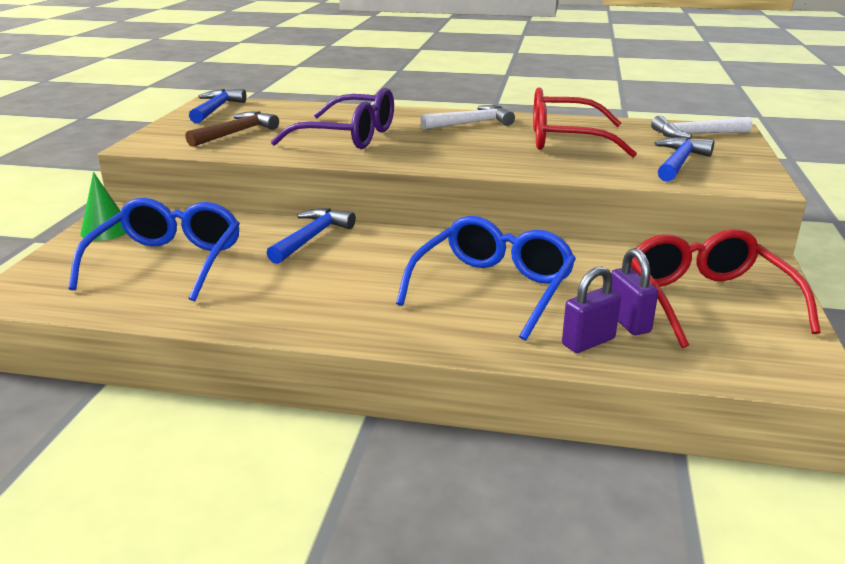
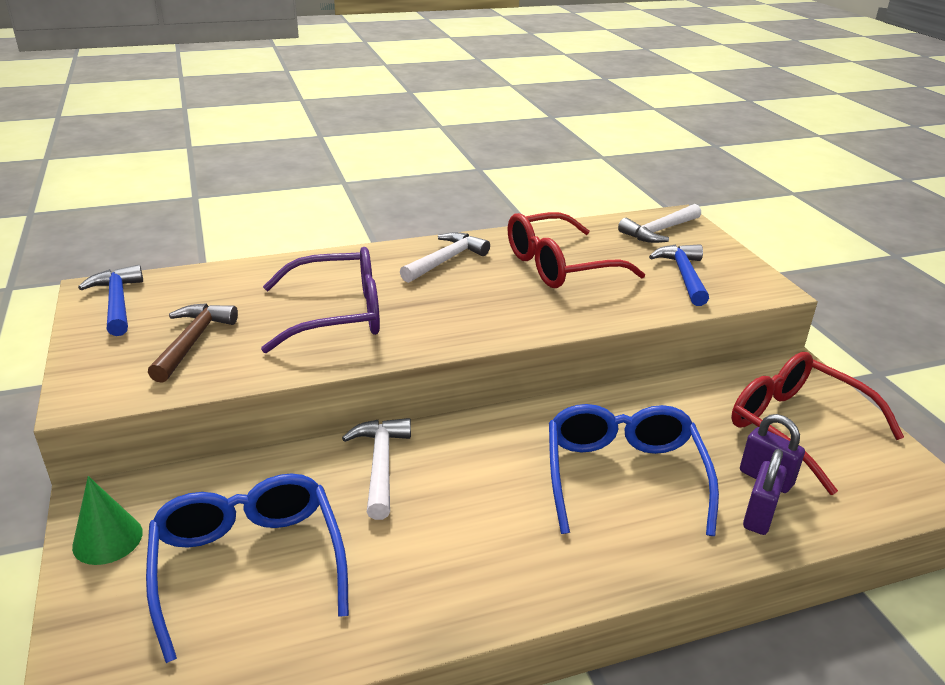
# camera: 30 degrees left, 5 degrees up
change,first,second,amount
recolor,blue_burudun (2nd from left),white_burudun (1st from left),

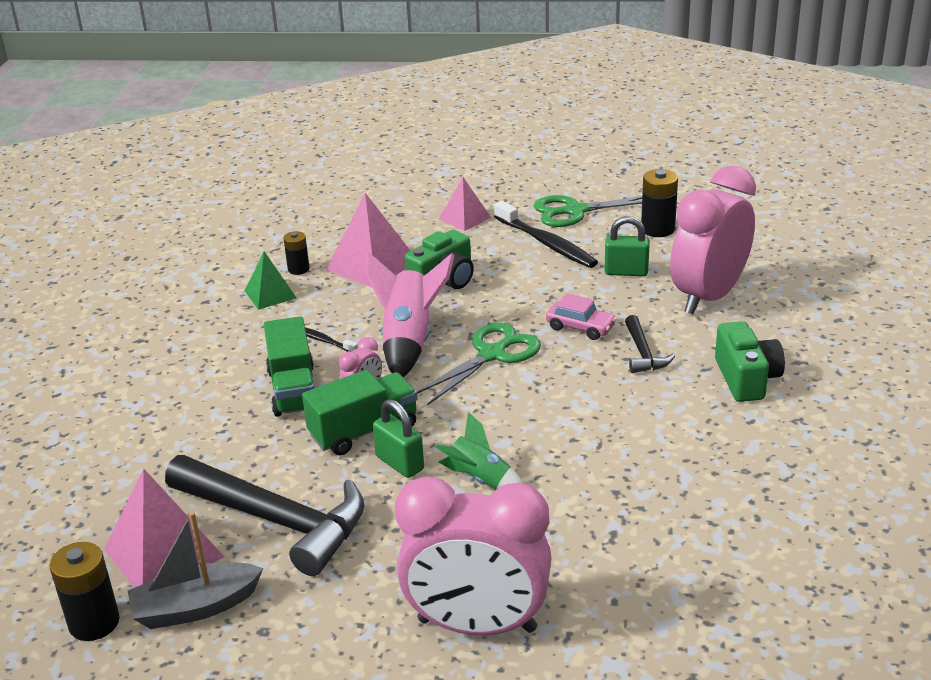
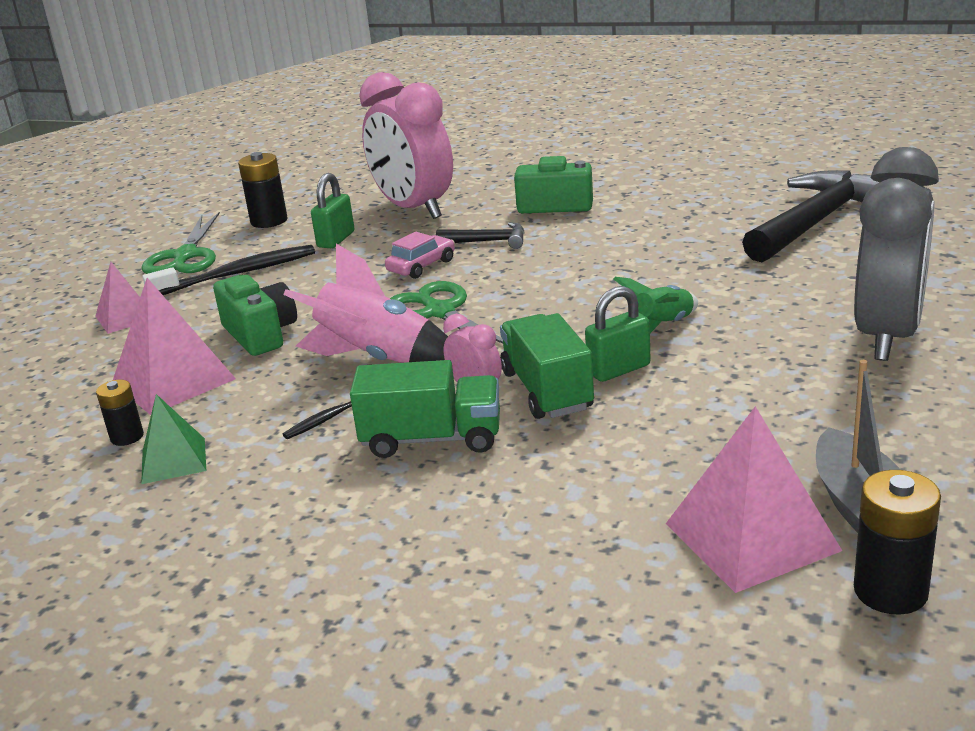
# camera: 75 degrees left, 5 degrees down
change,first,second,amount
move,black_burudun (1st from left in the first image),black_burudun (2nd from left),
recolor,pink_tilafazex (2nd from left),grey_tilafazex,

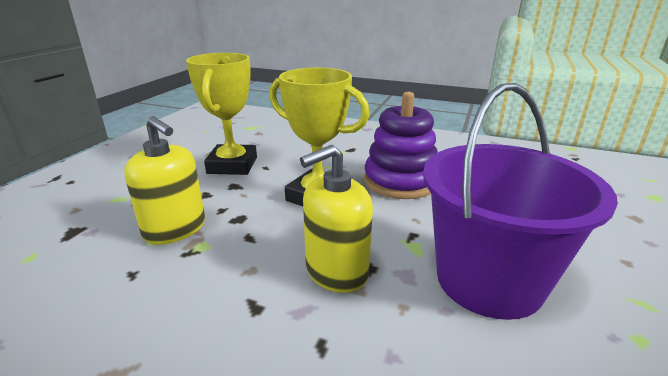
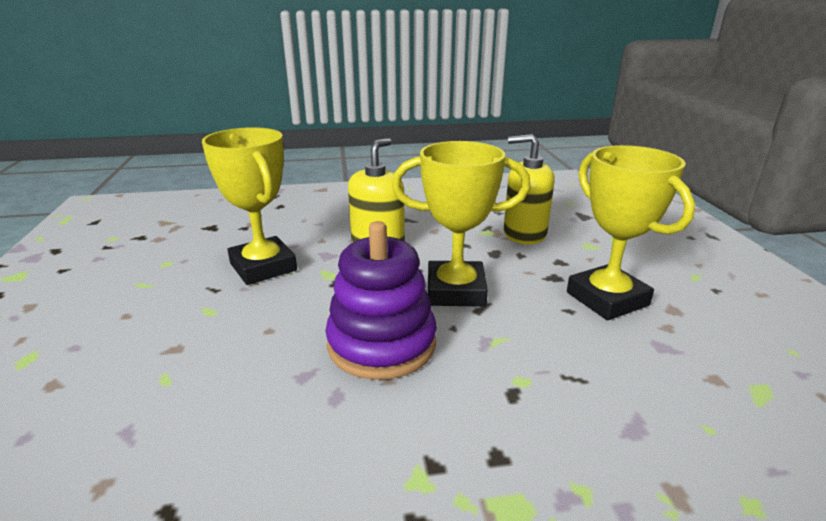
# camera: 150 degrees right, 0 degrees up
change,first,second,amount
replace,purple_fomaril,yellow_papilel (1st from left),

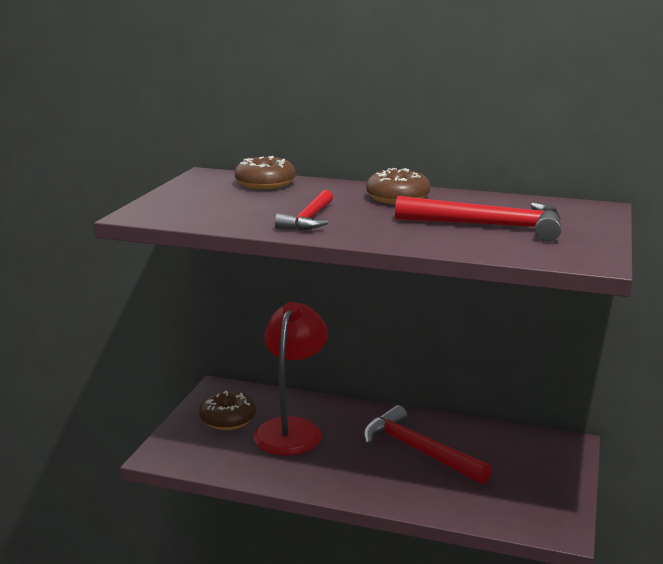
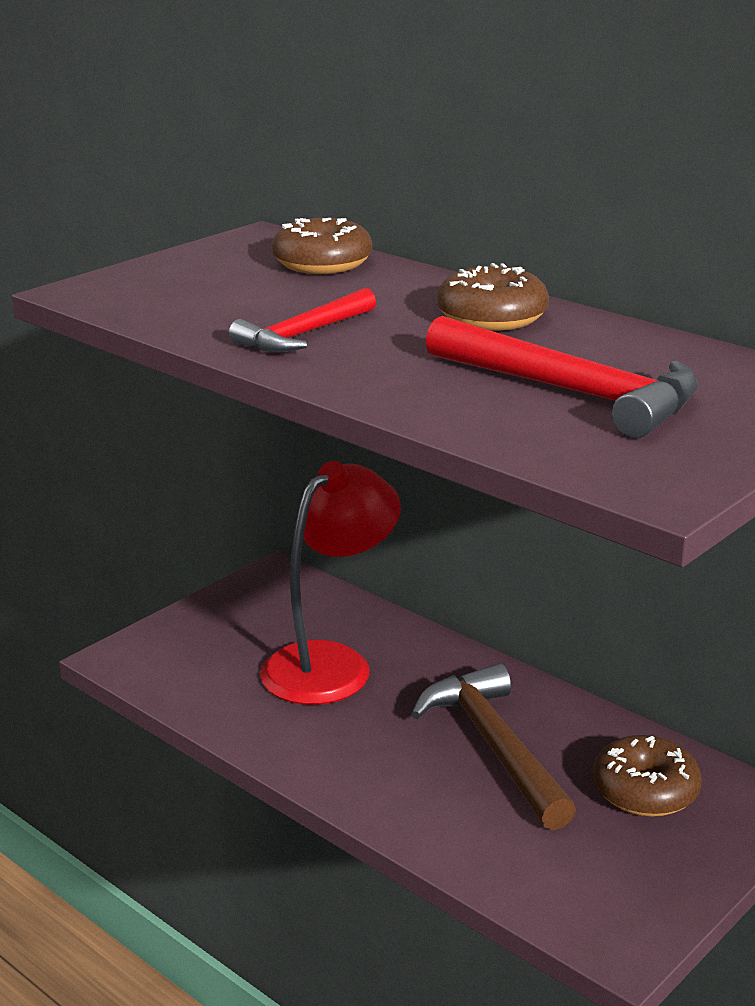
# camera: 25 degrees right, 5 degrees up
change,first,second,amount
recolor,red_burudun (2nd from left),brown_burudun,
move,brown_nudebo (1st from left in the first image),brown_nudebo (3rd from left),

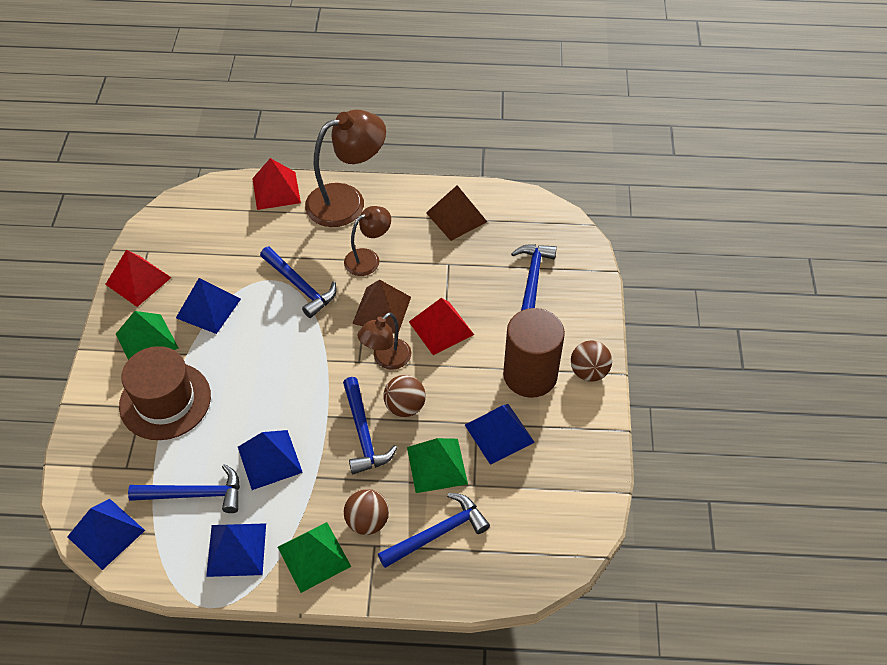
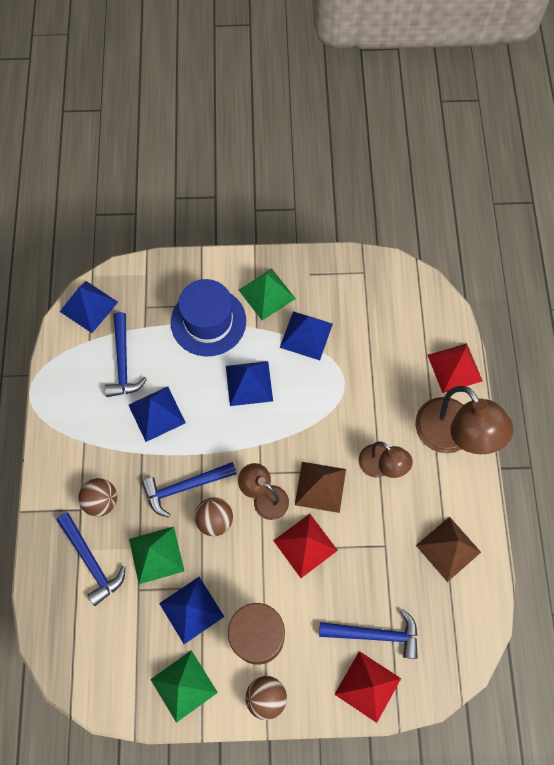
# camera: 85 degrees right, 15 degrees up
change,first,second,amount
move,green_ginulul (2nd from left),,
recolor,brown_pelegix,blue_pelegix,
move,blue_ginulul (3rd from left in the first image),blue_ginulul (4th from left),
move,red_ginulul (1st from left in the first image),red_ginulul (2nd from left),
delete,blue_burudun (2nd from left),,

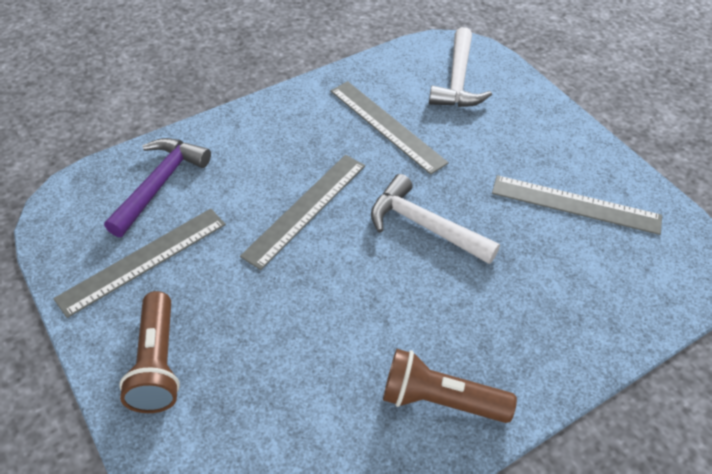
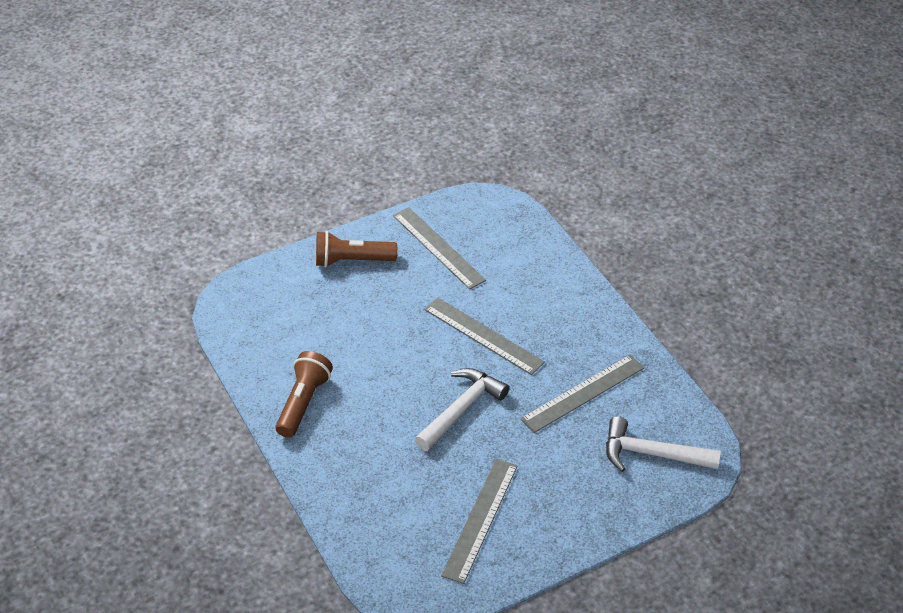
# camera: 95 degrees right, 5 degrees down
change,first,second,amount
delete,purple_burudun,,

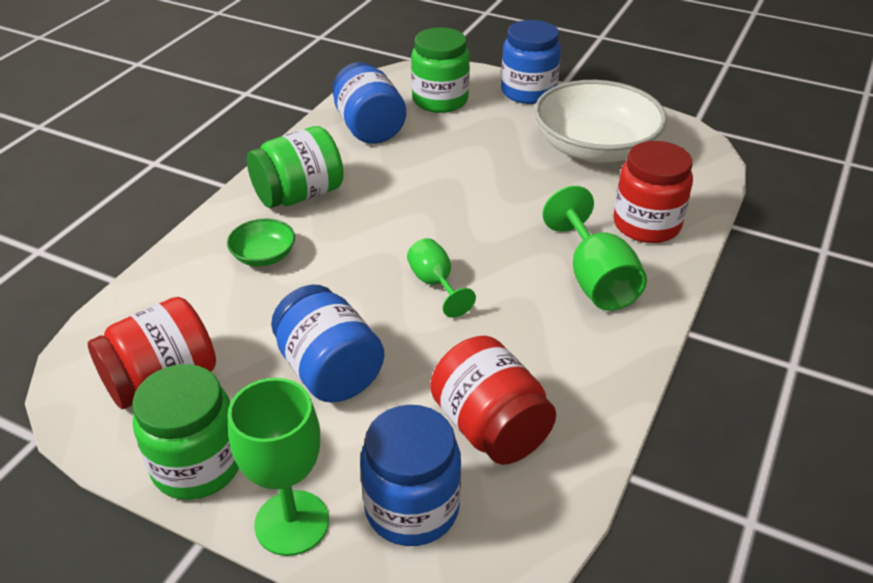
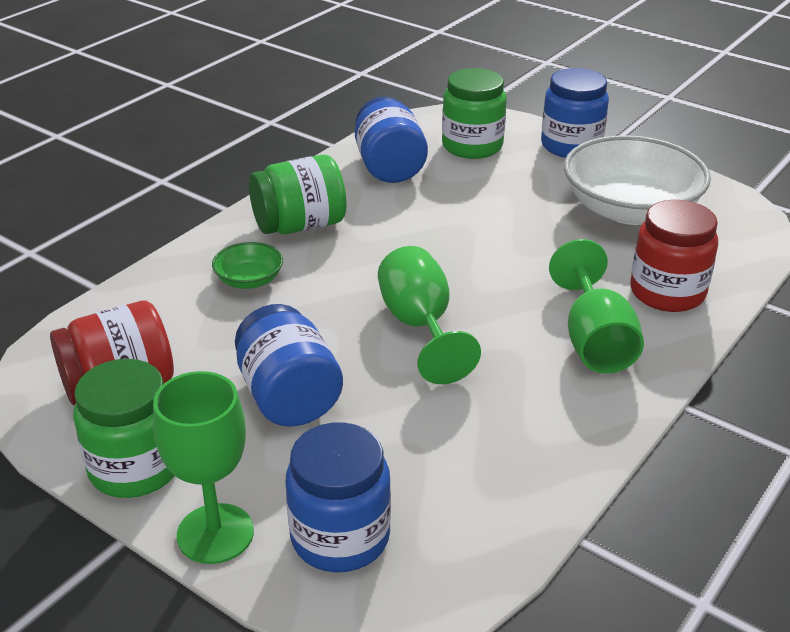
# camera: 10 degrees right, 5 degrees down
change,first,second,amount
resize,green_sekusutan (2nd from left),,x1.62
delete,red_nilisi (2nd from left),,

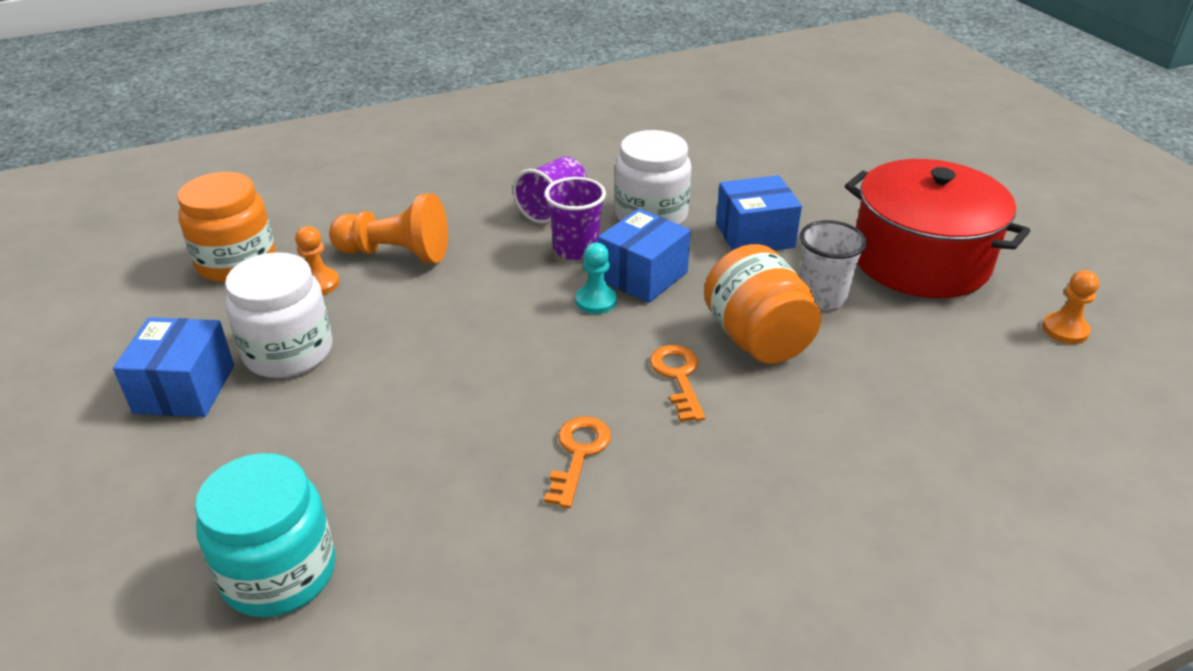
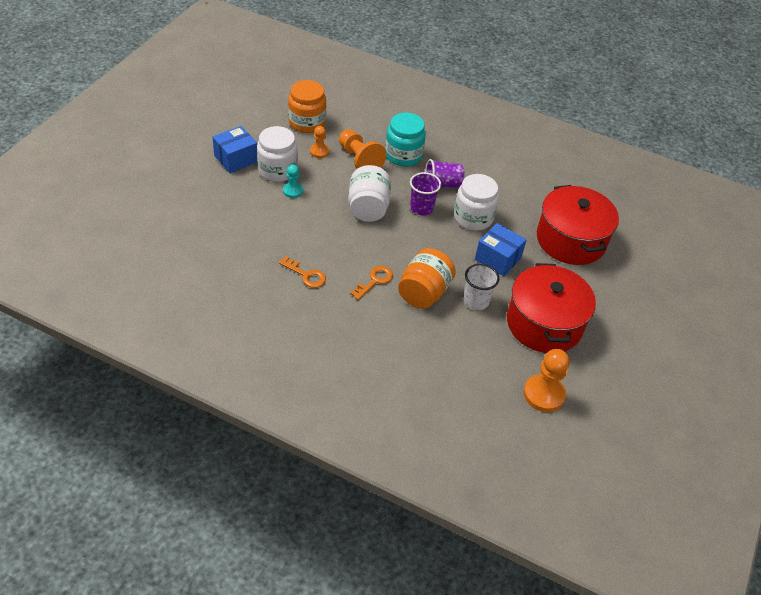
# camera: 45 degrees right, 10 degrees up
change,first,second,amount
rotate,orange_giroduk (1st from left),,60 degrees clockwise
move,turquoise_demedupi,,
insert,,white_nilisi (2nd from left),
move,turquoise_nilisi,,
resize,orange_demedupi (3rd from left),,x1.73
insert,,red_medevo (2nd from left),
delete,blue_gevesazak (2nd from left),,

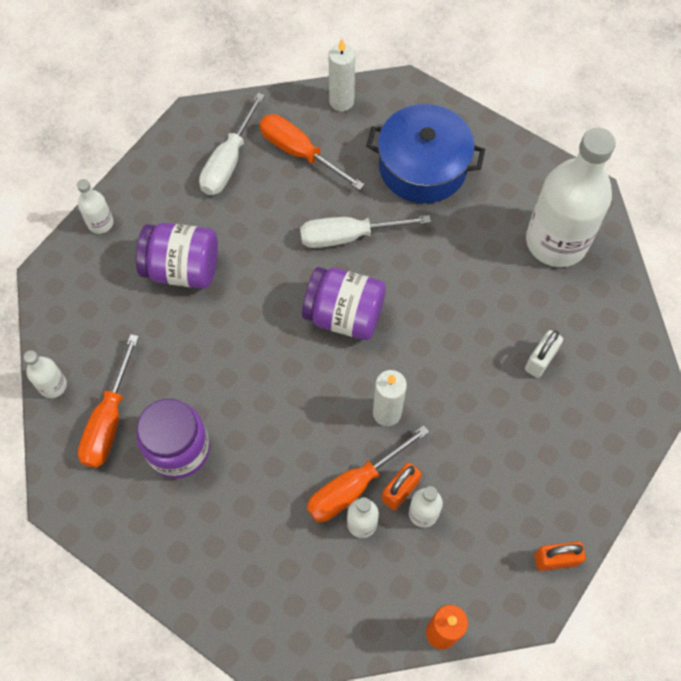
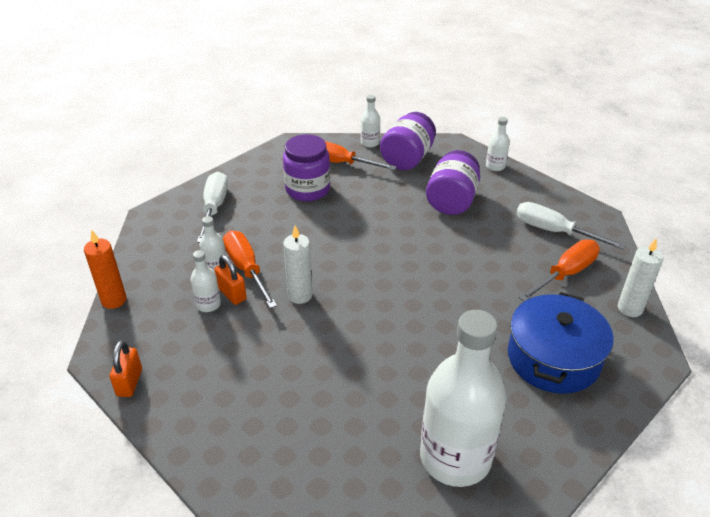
# camera: 100 degrees right, 25 degrees down
change,first,second,amount
move,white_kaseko (2nd from left in the first image),white_kaseko (1st from left),
move,purple_nilisi (3rd from left in the first image),purple_nilisi (2nd from left),
delete,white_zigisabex,,

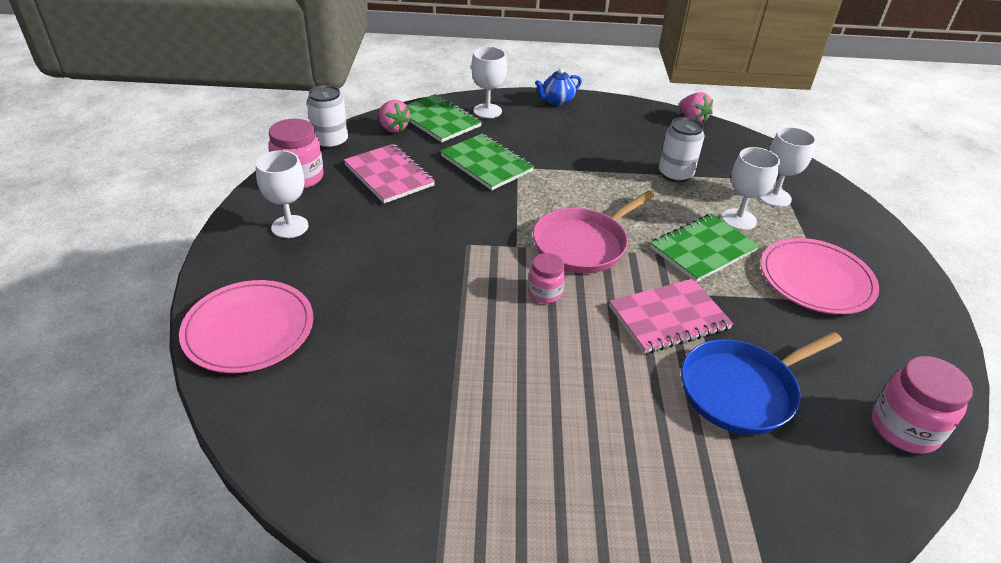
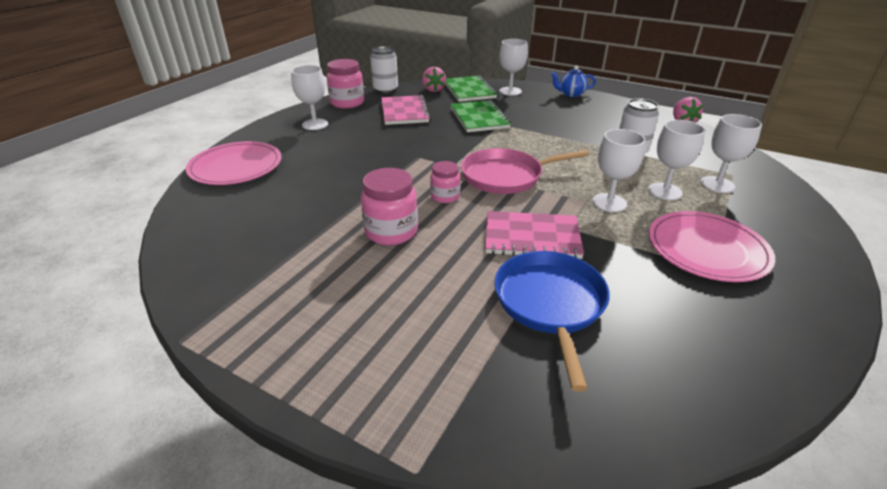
# camera: 30 degrees right, 5 degrees down
change,first,second,amount
move,pink_nilisi (3rd from left in the first image),pink_nilisi (2nd from left),
rotate,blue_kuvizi,,90 degrees clockwise
replace,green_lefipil (3rd from left),white_sekusutan (3rd from left),

